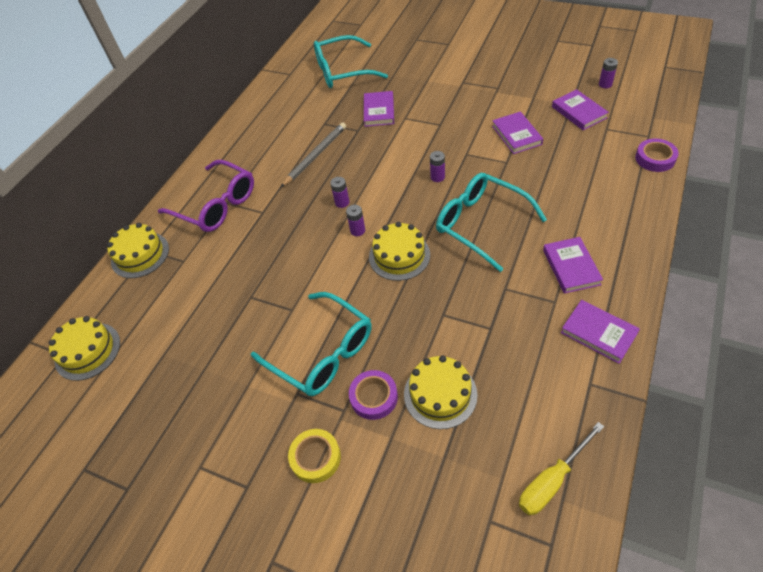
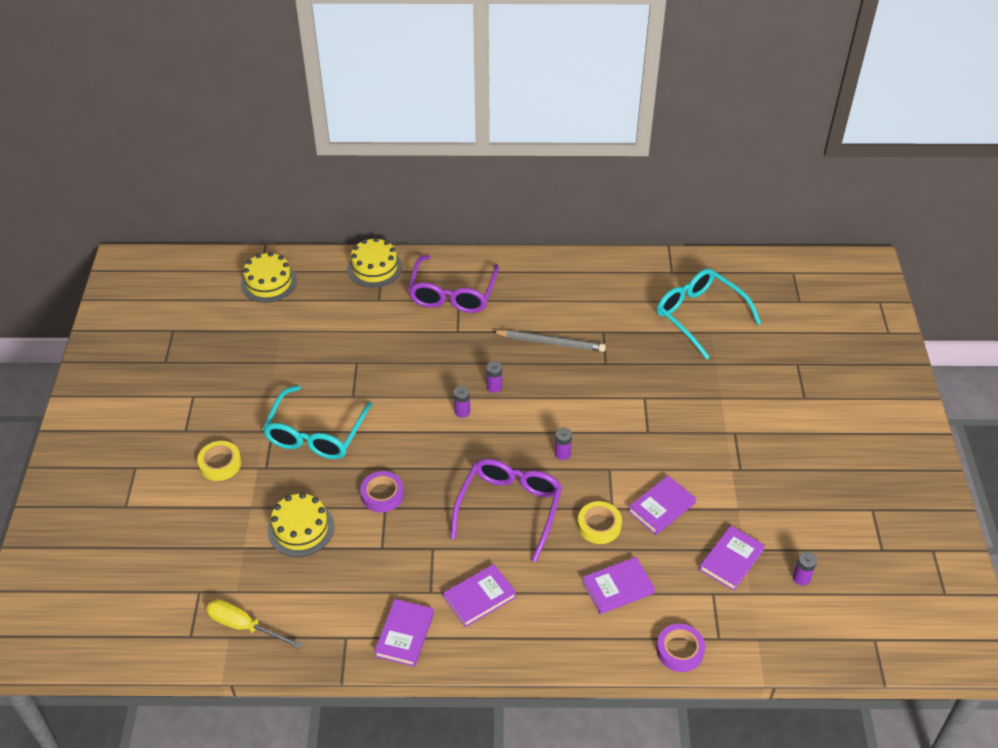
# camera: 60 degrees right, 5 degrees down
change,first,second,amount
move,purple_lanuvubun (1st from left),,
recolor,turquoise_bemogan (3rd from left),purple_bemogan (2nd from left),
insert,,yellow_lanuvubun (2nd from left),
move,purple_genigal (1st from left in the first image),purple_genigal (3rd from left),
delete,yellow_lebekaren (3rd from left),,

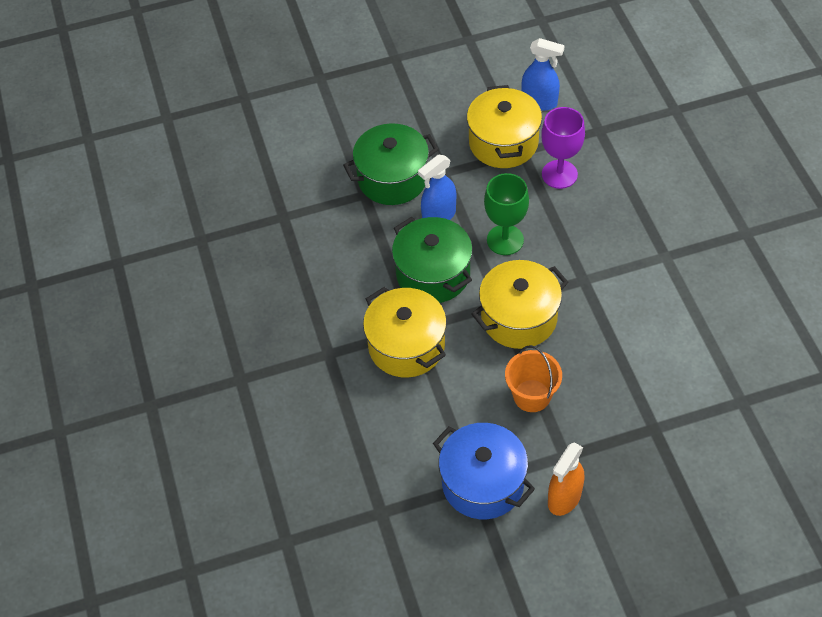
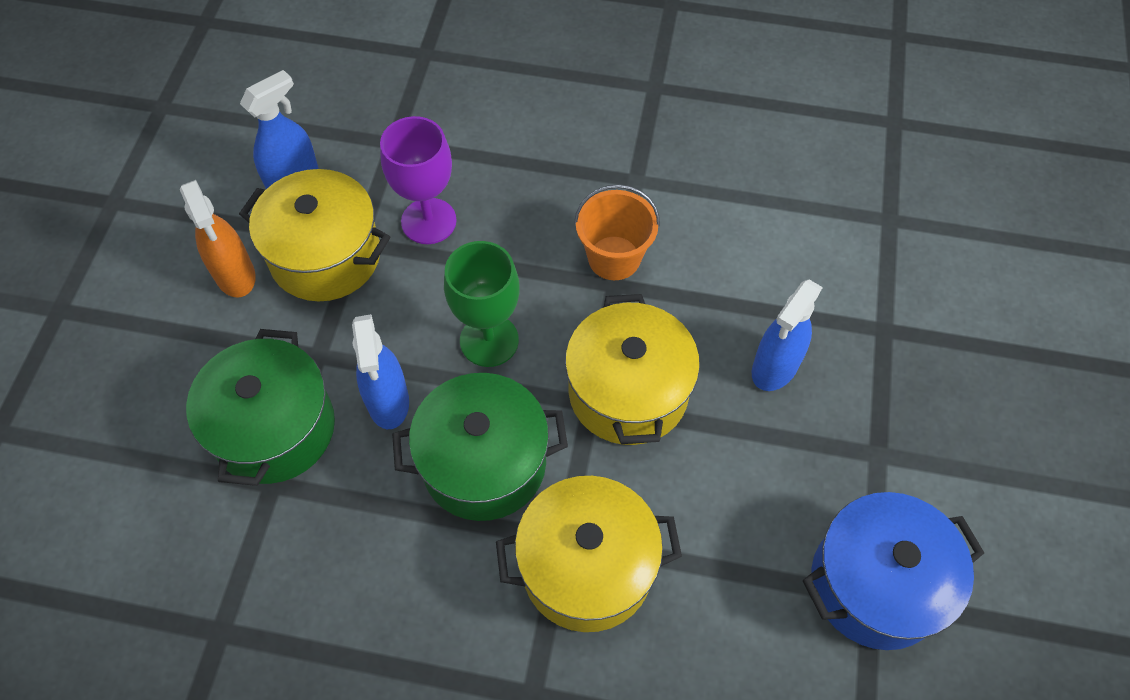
# camera: 65 degrees left, 5 degrees up
change,first,second,amount
move,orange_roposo,,
move,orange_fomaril,,
insert,,blue_roposo (3rd from left),

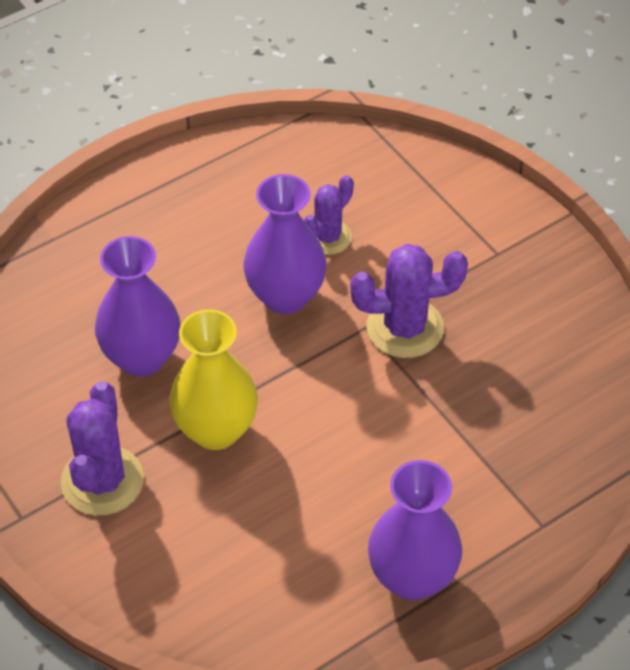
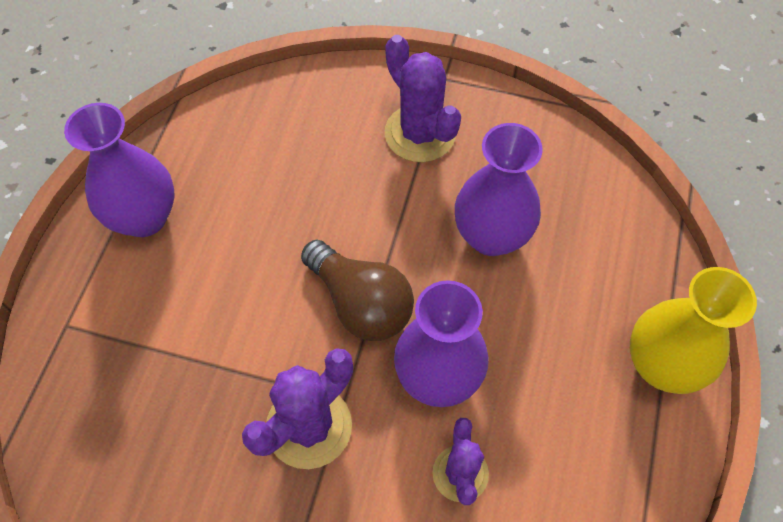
# camera: 140 degrees right, 10 degrees up
change,first,second,amount
insert,,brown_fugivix,
move,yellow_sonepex,,

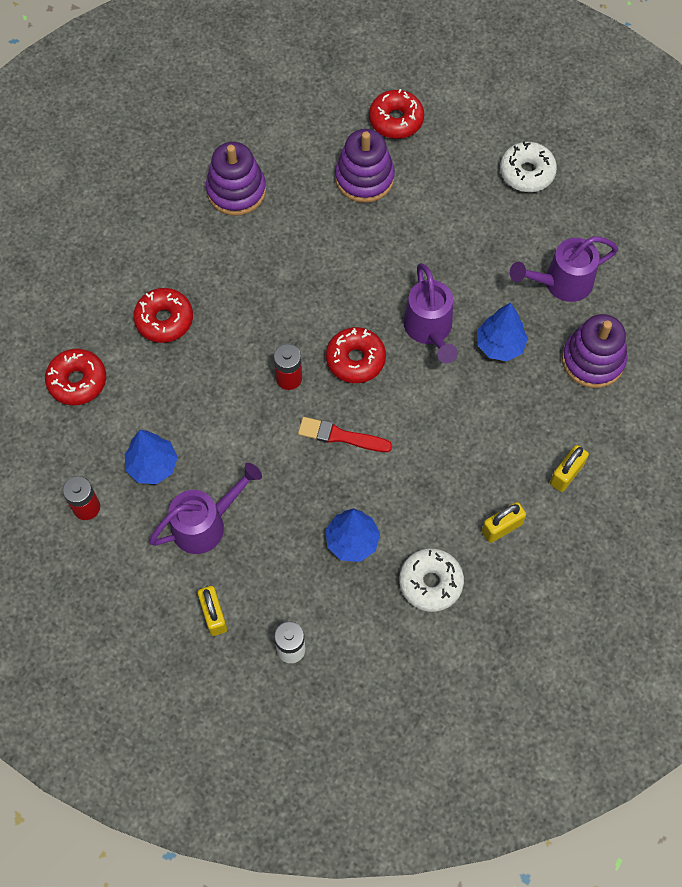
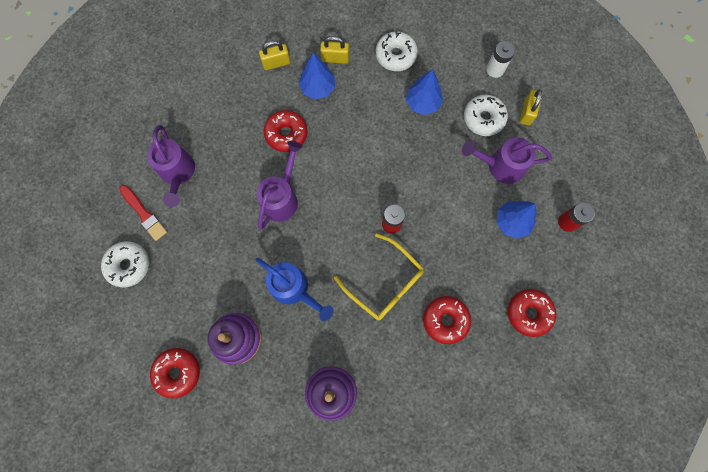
# camera: 145 degrees left, 10 degrees up
change,first,second,amount
move,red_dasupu,,
rotate,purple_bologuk (3rd from left in the first image),purple_bologuk (1st from left),60 degrees clockwise
insert,,blue_bologuk,
move,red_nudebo (3rd from left in the first image),red_nudebo (2nd from left),
move,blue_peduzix (3rd from left in the first image),blue_peduzix (1st from left),
insert,,yellow_bemogan,
insert,,white_nudebo (3rd from left),
delete,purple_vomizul (3rd from left),,

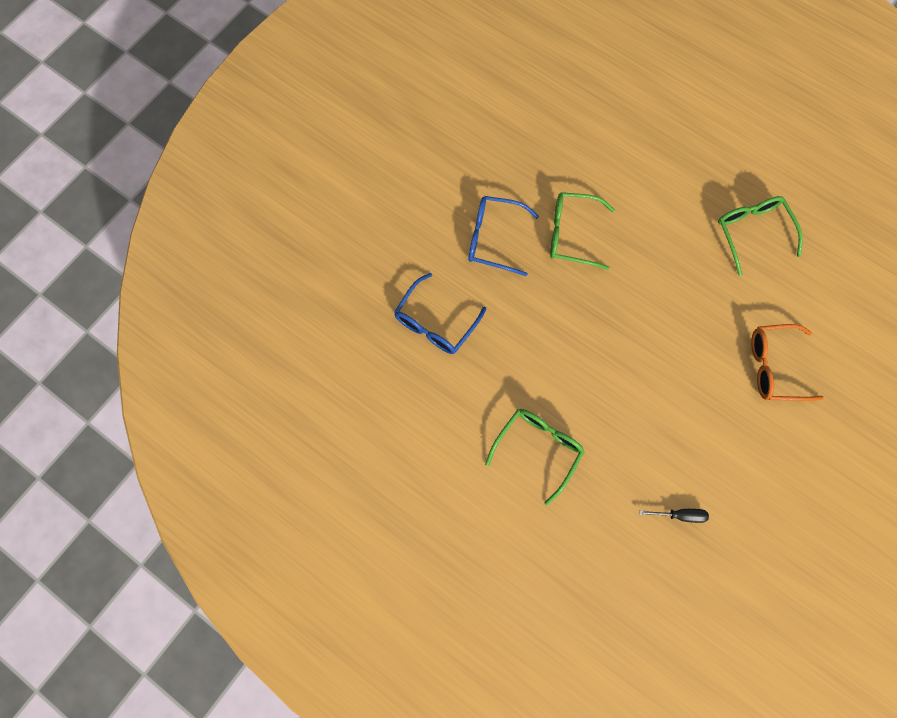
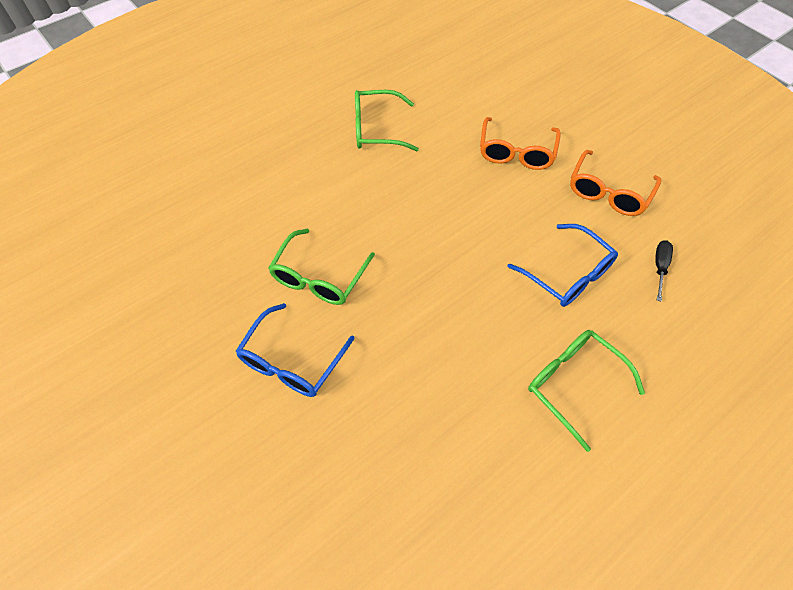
# camera: 75 degrees left, 15 degrees down
change,first,second,amount
move,blue_bemogan (1st from left in the first image),blue_bemogan (2nd from left),
insert,,orange_bemogan (2nd from left),

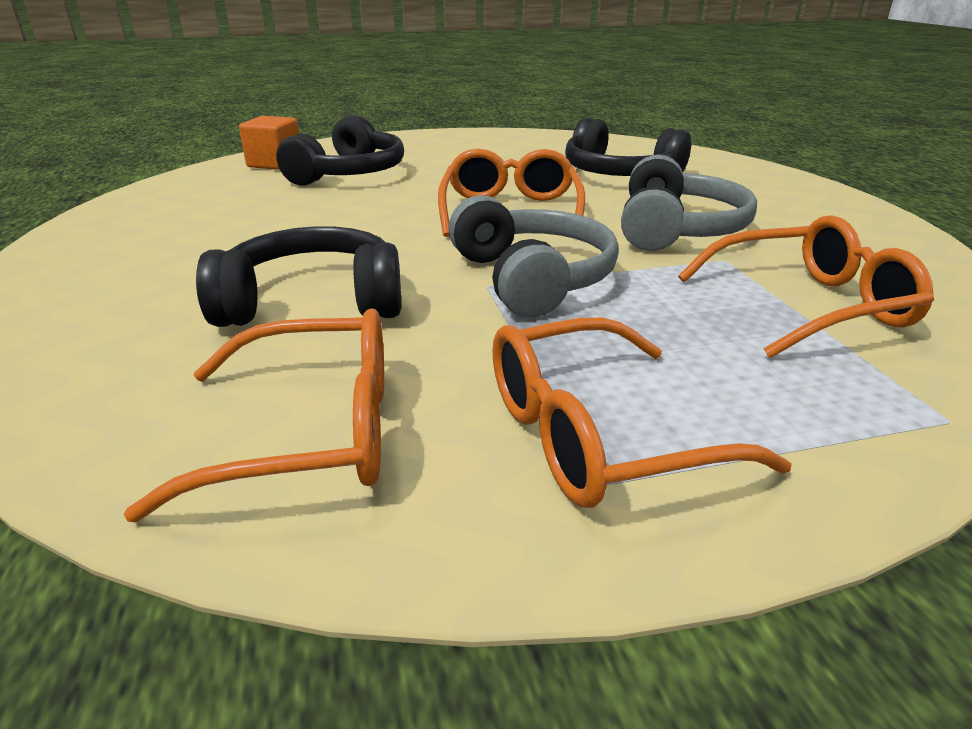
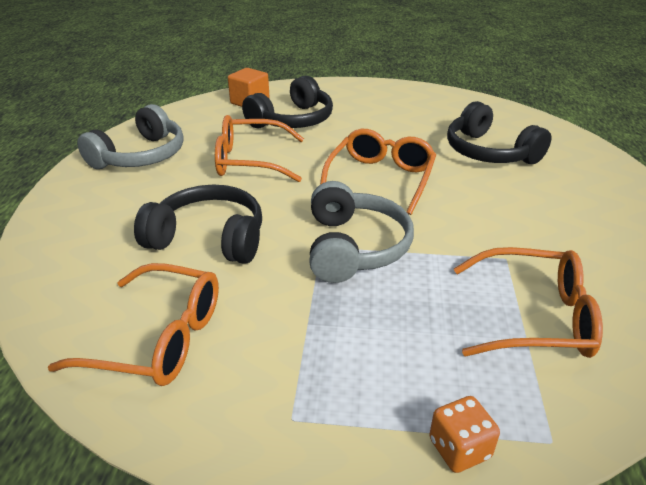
# camera: 20 degrees right, 5 degrees up
change,first,second,amount
move,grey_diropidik (2nd from left in the first image),grey_diropidik (1st from left),
move,orange_bemogan (3rd from left in the first image),orange_bemogan (2nd from left),
insert,,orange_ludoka,

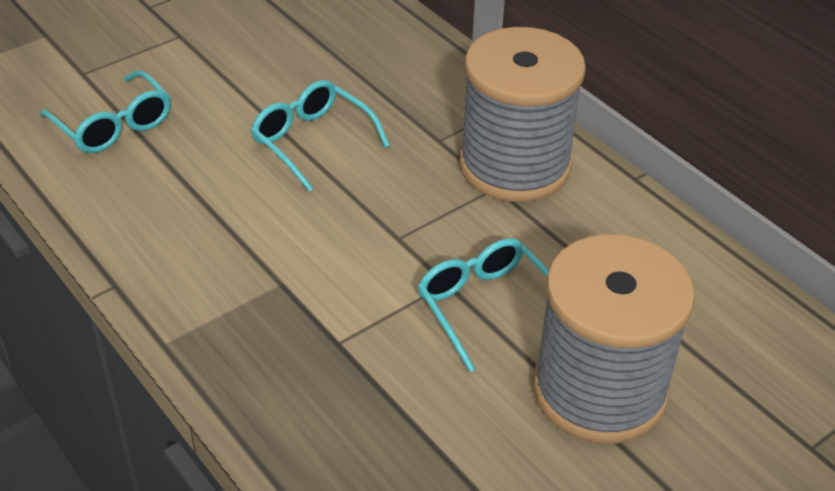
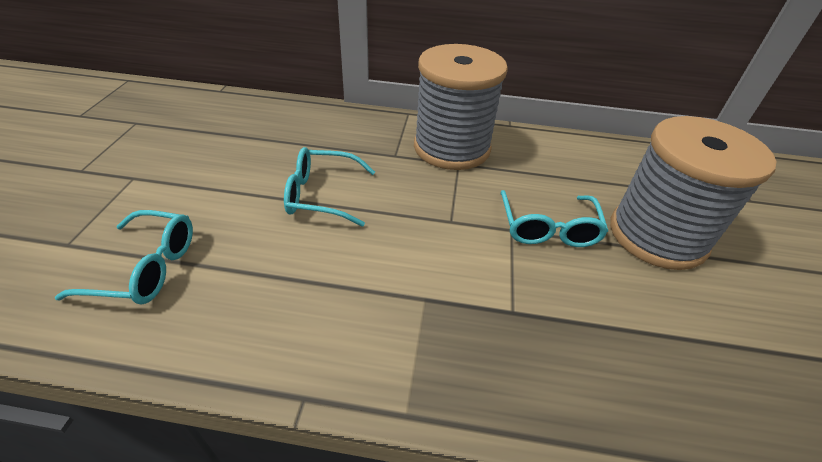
# camera: 45 degrees left, 0 degrees up
change,first,second,amount
rotate,turquoise_bemogan (3rd from left),,105 degrees counterclockwise

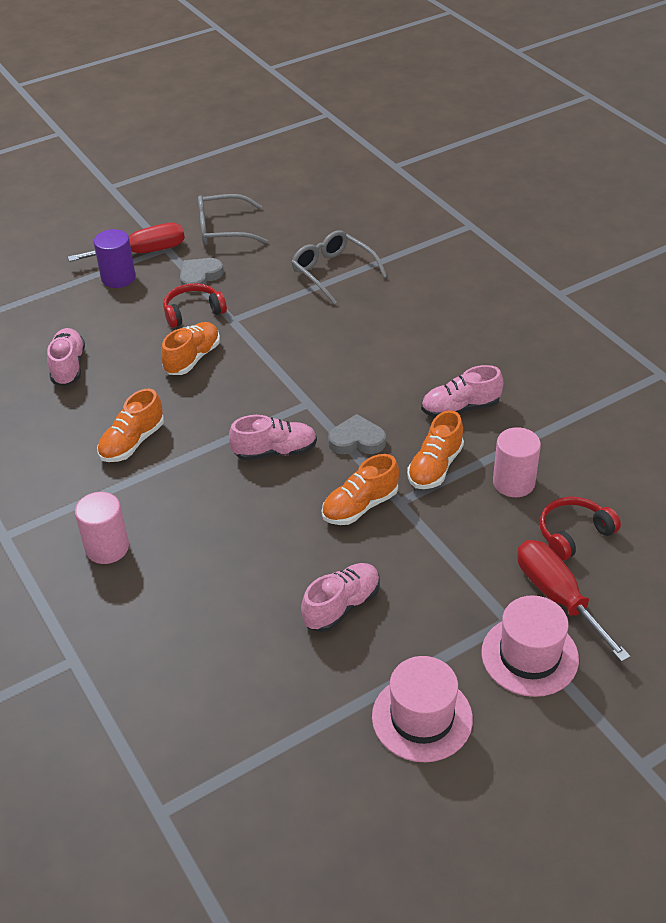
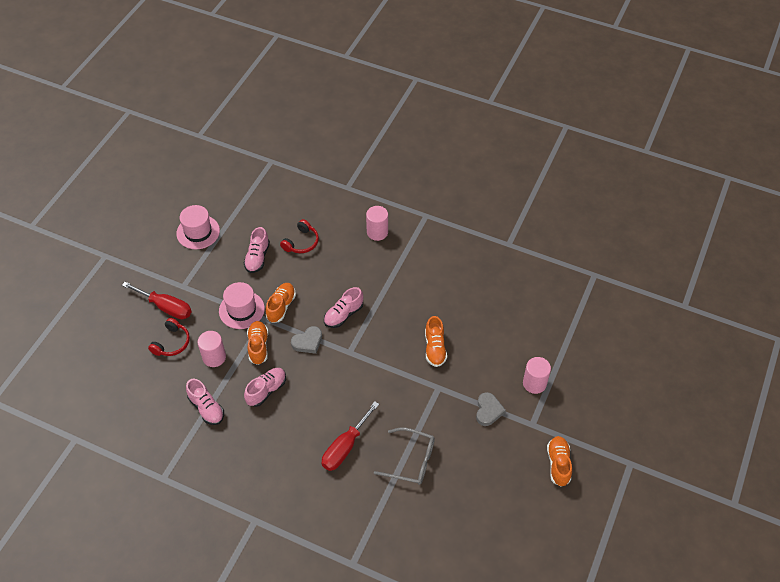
# camera: 145 degrees right, 10 degrees up
change,first,second,amount
move,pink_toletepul (1st from left),,
move,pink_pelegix (2nd from left),,
move,red_diropidik (1st from left in the first image),red_diropidik (2nd from left),
move,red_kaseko (1st from left in the first image),red_kaseko (2nd from left),
recolor,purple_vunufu,pink_vunufu (3rd from left),
move,orange_toletepul (1st from left in the first image),orange_toletepul (4th from left),
delete,grey_bemogan (1st from left),,

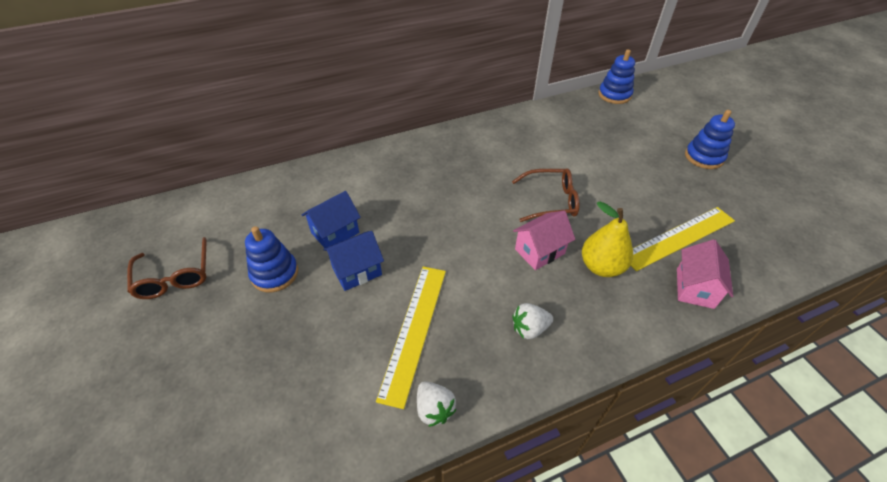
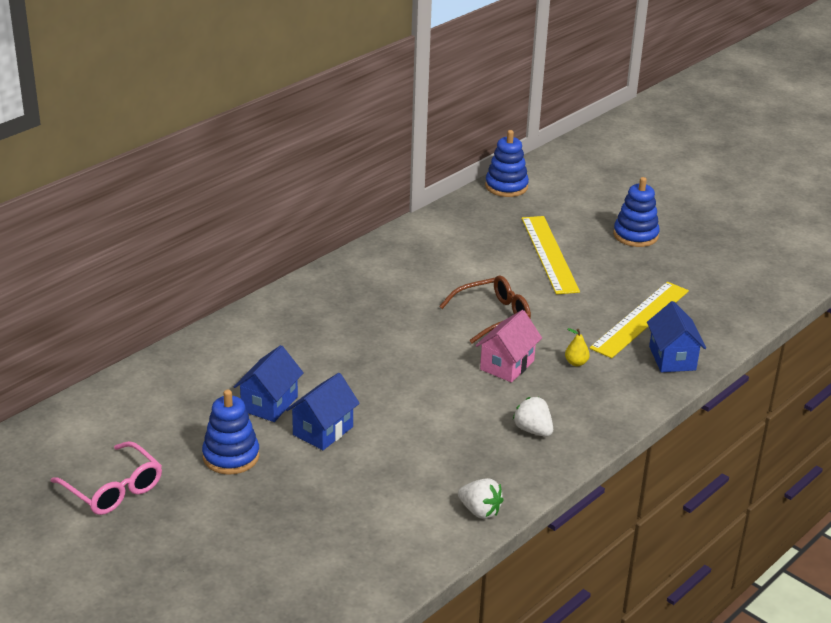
# camera: 25 degrees left, 15 degrees down
change,first,second,amount
recolor,brown_bemogan (1st from left),pink_bemogan,
rotate,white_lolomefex (2nd from left),,90 degrees clockwise
move,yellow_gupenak (1st from left),,
resize,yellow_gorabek,,x0.46
recolor,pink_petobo (2nd from left),blue_petobo (3rd from left),

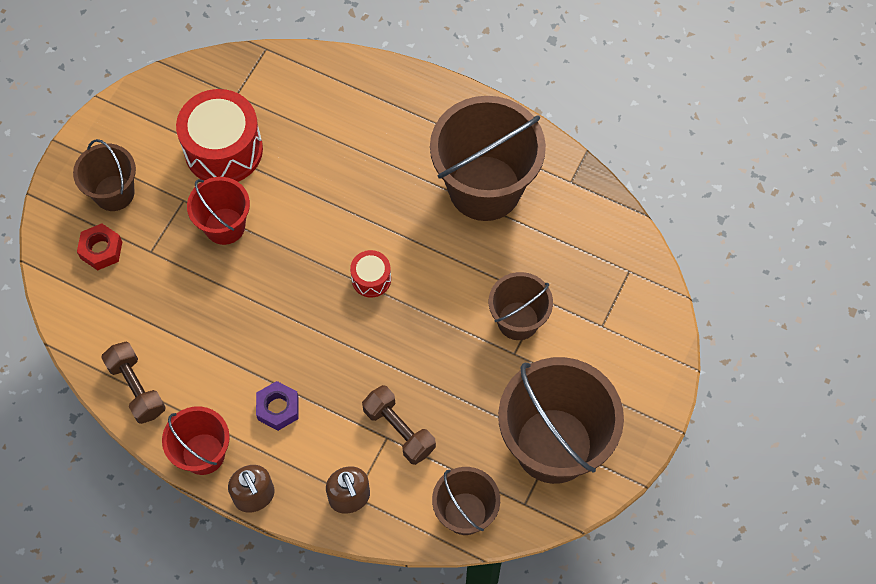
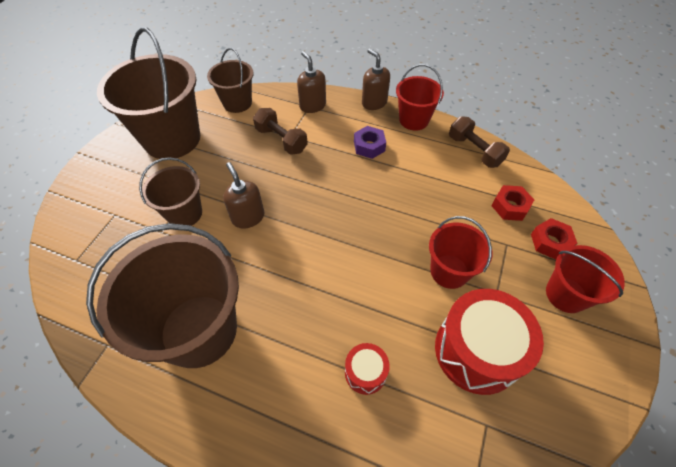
# camera: 175 degrees right, 10 degrees down
change,first,second,amount
insert,,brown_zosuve (1st from left),
move,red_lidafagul (2nd from left in the first image),red_lidafagul (1st from left),
insert,,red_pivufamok (1st from left),
recolor,brown_fomaril (1st from left),red_fomaril (3rd from left),

